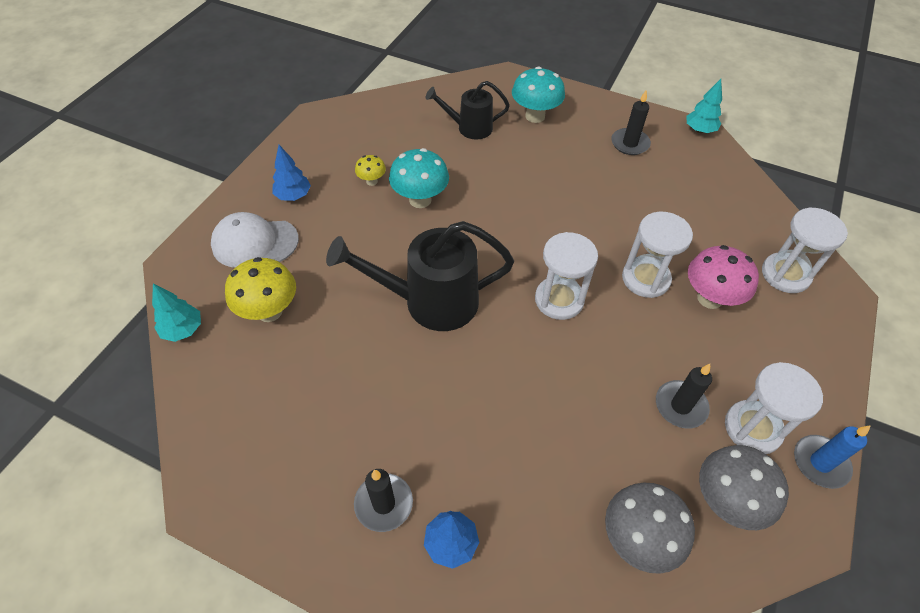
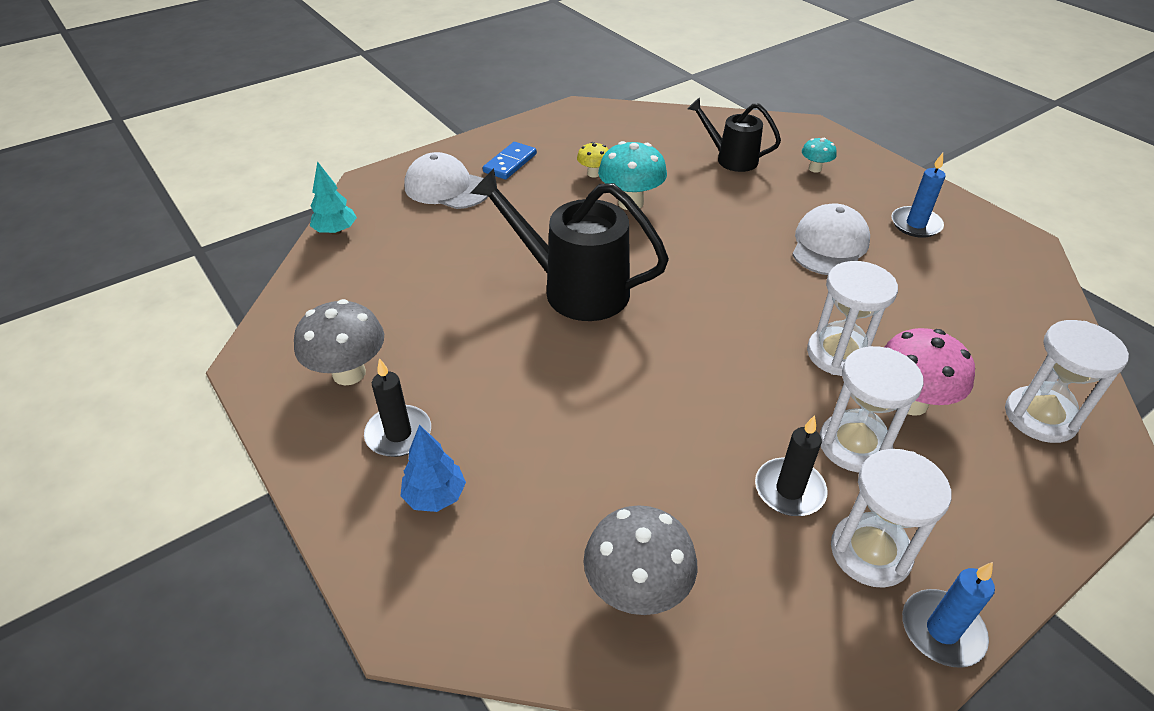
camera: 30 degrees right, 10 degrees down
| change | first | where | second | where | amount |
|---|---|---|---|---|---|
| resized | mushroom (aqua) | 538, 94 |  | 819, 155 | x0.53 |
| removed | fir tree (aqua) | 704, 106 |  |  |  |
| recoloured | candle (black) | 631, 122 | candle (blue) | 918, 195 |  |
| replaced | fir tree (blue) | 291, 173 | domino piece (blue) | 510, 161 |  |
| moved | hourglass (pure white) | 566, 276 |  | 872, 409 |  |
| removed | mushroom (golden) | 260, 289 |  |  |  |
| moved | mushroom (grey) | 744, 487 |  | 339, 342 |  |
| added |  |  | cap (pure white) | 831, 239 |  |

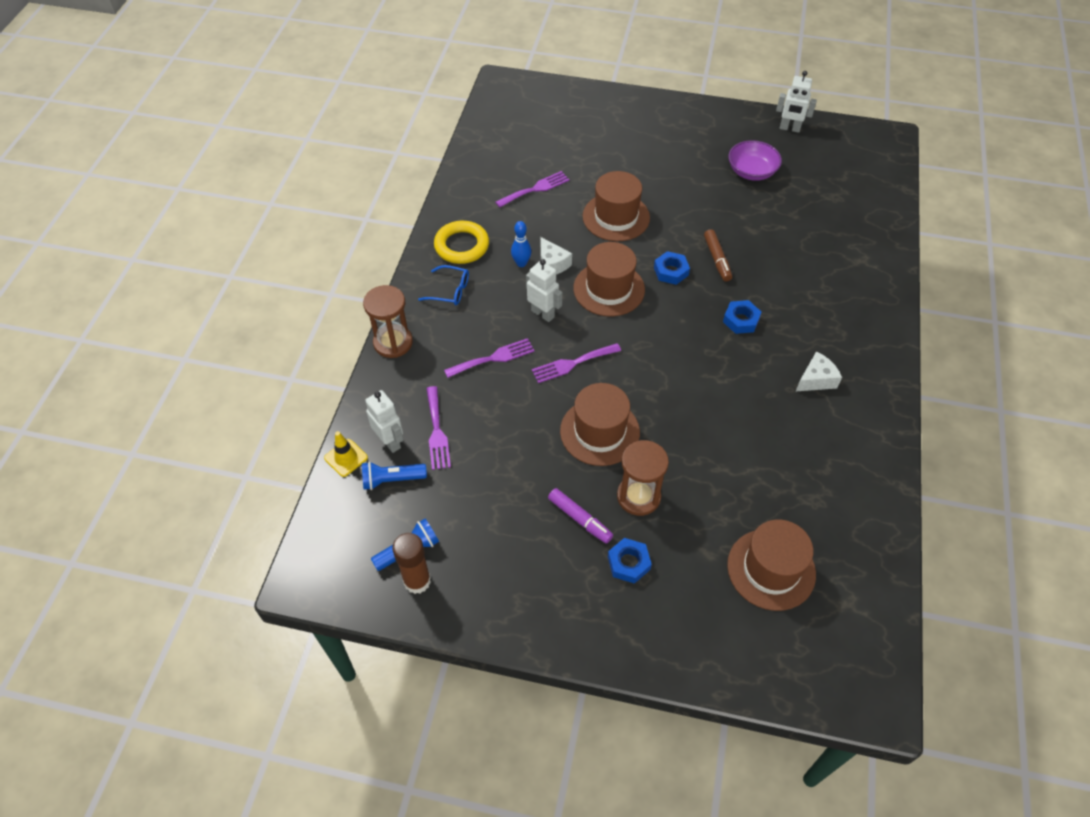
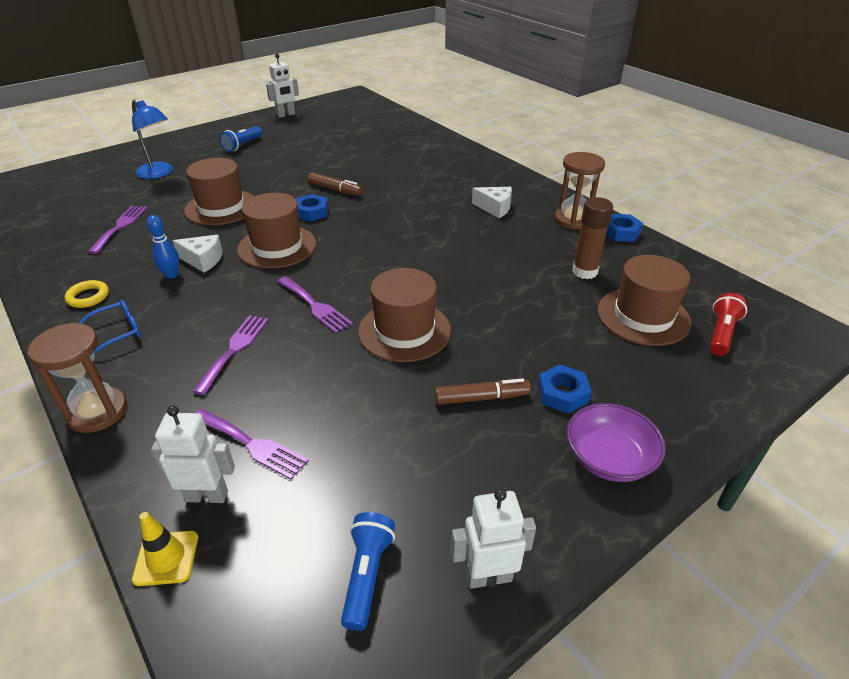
camera: 50 degrees left, 15 degrees down
| change | first | where | second | where | amount |
|---|---|---|---|---|---|
| moved | deep dish (purple) | 755, 160 |  | 616, 442 |  |
| resized | hoop (golden) | 461, 242 |  | 87, 294 | x0.59 |
| moved | robot (pure white) | 544, 290 |  | 493, 538 |  |
| moved | hexagon nut (blue) | 742, 317 |  | 624, 228 |  |
| turned | fork (purple) | 576, 363 |  | 315, 304 | 60 degrees counterclockwise |
| turned | piece of cheese (pure white) | 819, 371 |  | 492, 202 | 105 degrees clockwise |
| moved | hourglass (brown) | 643, 478 |  | 580, 190 |  |
| moved | flashlight (blue) | 394, 476 |  | 241, 139 |  |
| recoloured | marker pen (purple) | 580, 516 | marker pen (brown) | 483, 391 |  |
| moved | glue stick (brown) | 411, 563 |  | 592, 238 |  |
| added |  |  | reading lamp (blue) | 152, 139 |  |
| added |  |  | flashlight (crimson) | 728, 324 |  |

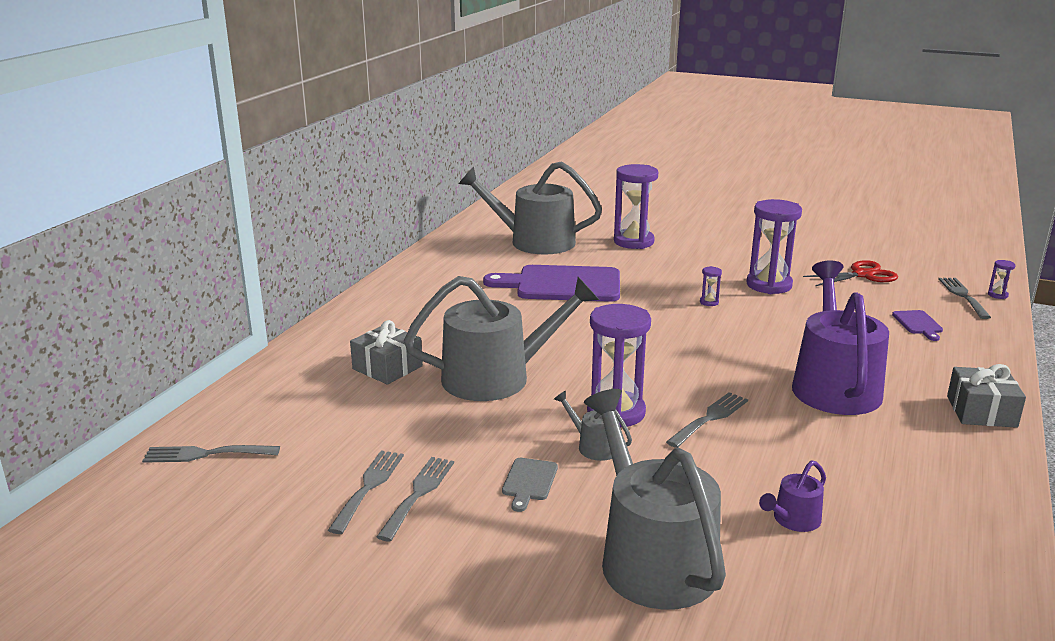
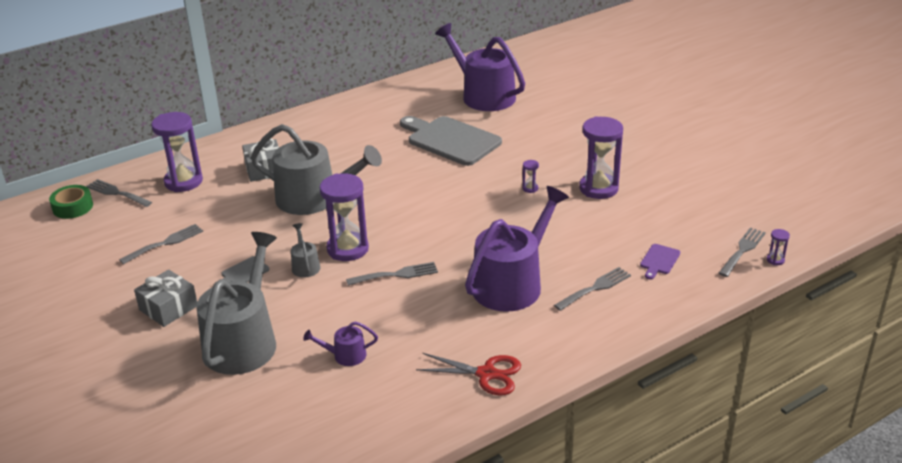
camera: 35 degrees right, 10 degrees up
| change | first | where | second | where | amount |
|---|---|---|---|---|---|
| recoloured | watering can (grey) | 530, 208 | watering can (purple) | 480, 67 |  |
| moved | hourglass (purple) | 636, 206 |  | 177, 152 |  |
| moved | scissors (crimson) | 850, 273 |  | 468, 374 |  |
| recoloured | bread board (purple) | 551, 283 | bread board (grey) | 451, 141 |  |
| moved | gift (grey) | 986, 396 |  | 165, 298 |  |
| moved | fork (grey) | 415, 499 |  | 592, 289 |  |
| added |  |  | sticky tape (leaf-green) | 71, 202 |  |

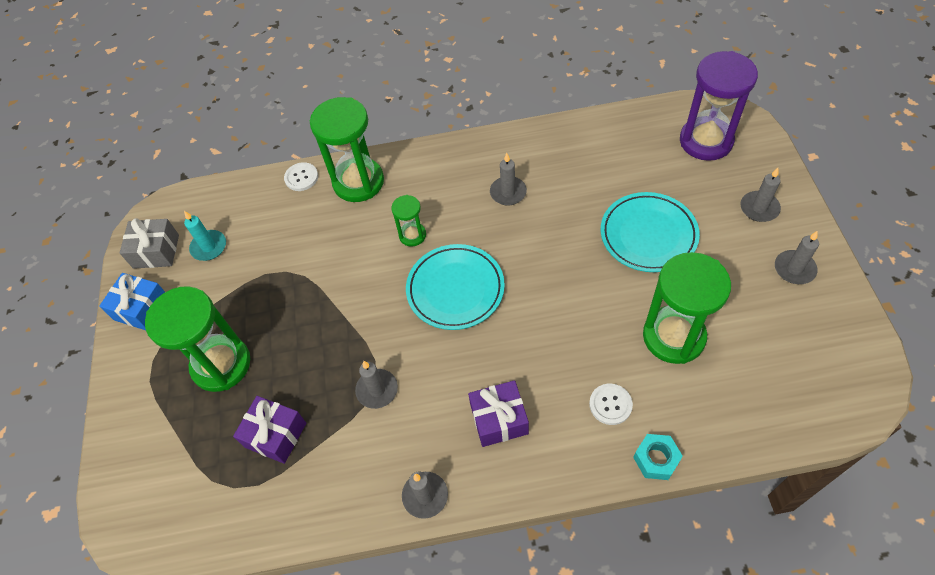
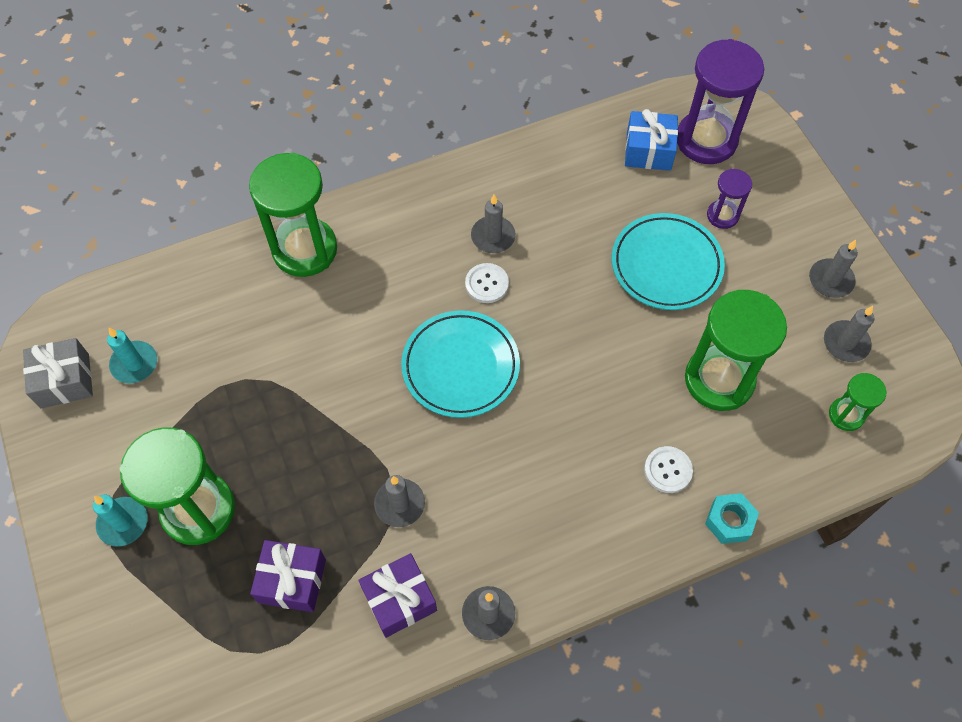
camera: 20 degrees left, 5 degrees up
| change | first | where | second | where | amount |
|---|---|---|---|---|---|
| moved | shirt button (pure white) | 301, 176 |  | 487, 283 |  |
| moved | candle (grey) | 760, 195 |  | 849, 334 |  |
| moved | hourglass (leaf-green) | 408, 221 |  | 857, 402 |  |
| moved | gift (blue) | 132, 301 |  | 651, 140 |  |
| moved | gift (purple) | 498, 413 |  | 397, 595 |  |
| added |  |  | hourglass (purple) | 729, 199 |  |
| added |  |  | candle (aqua) | 120, 521 |  |

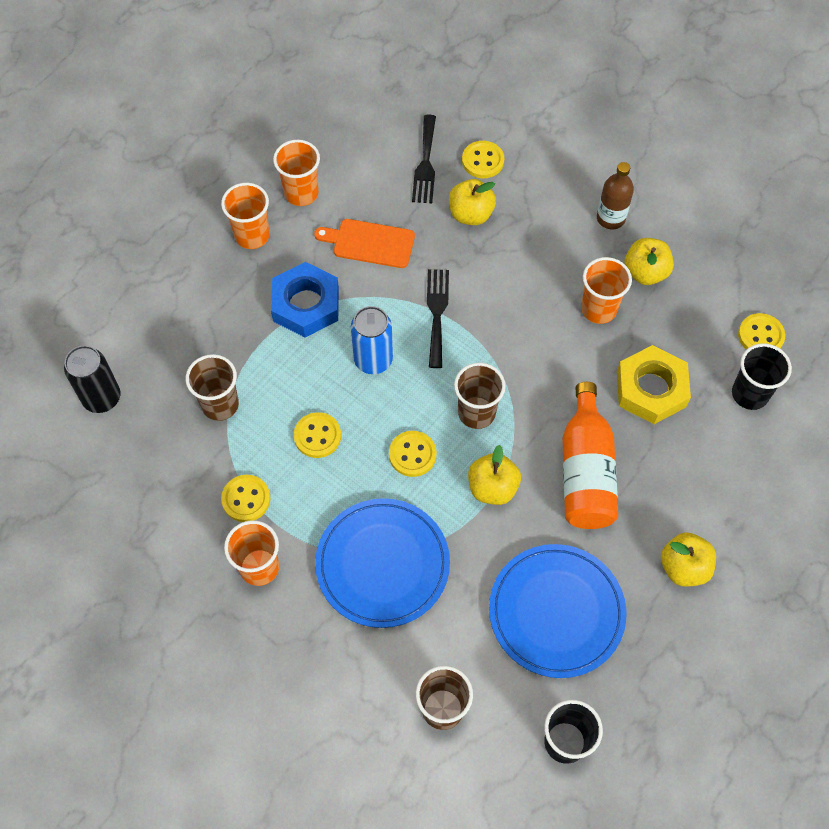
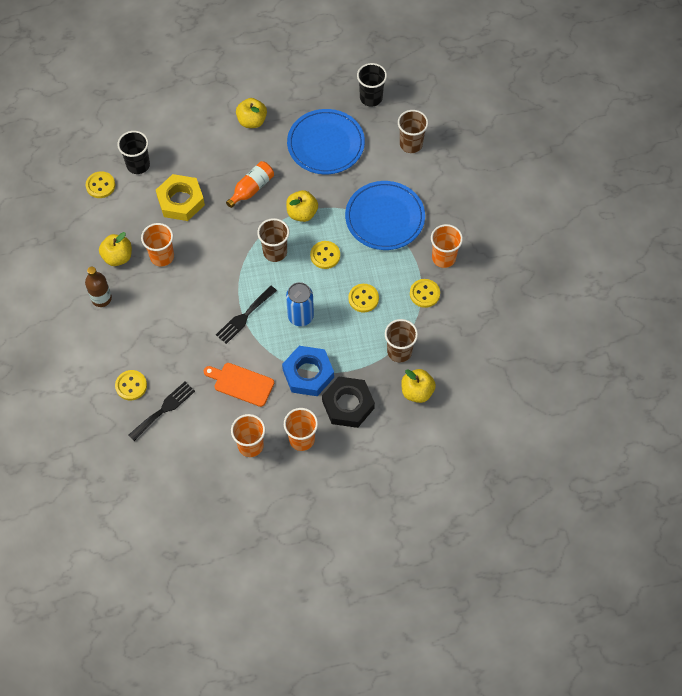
camera: 140 degrees left, 0 degrees up
| change | first | where | second | where | amount |
|---|---|---|---|---|---|
| moved | apple (golden) | 472, 202 |  | 418, 386 |  |
| turned | bread board (orange) | 364, 243 |  | 239, 385 | 150 degrees clockwise |
| removed | tin (black) | 92, 379 |  |  |  |
| resized | flask (orange) | 590, 455 |  | 250, 184 | x0.64 |
| added |  |  | hexagon nut (black) | 348, 402 |  |

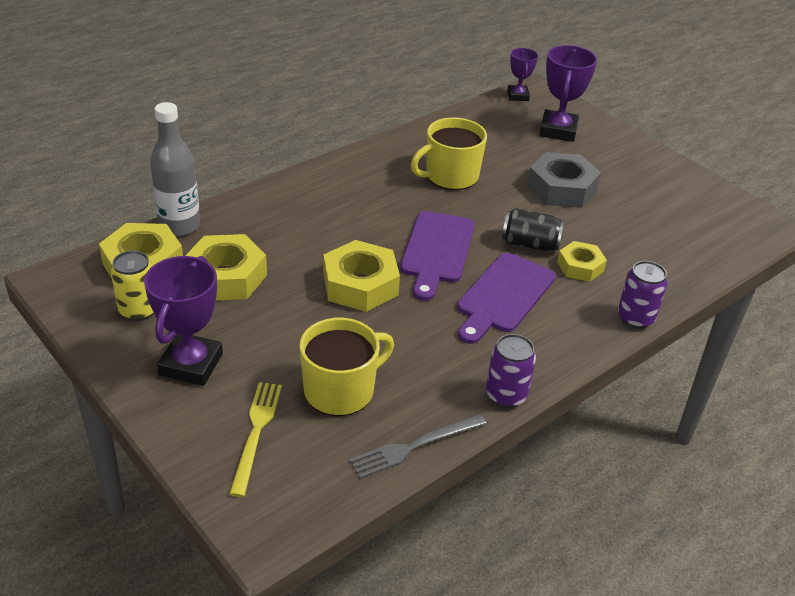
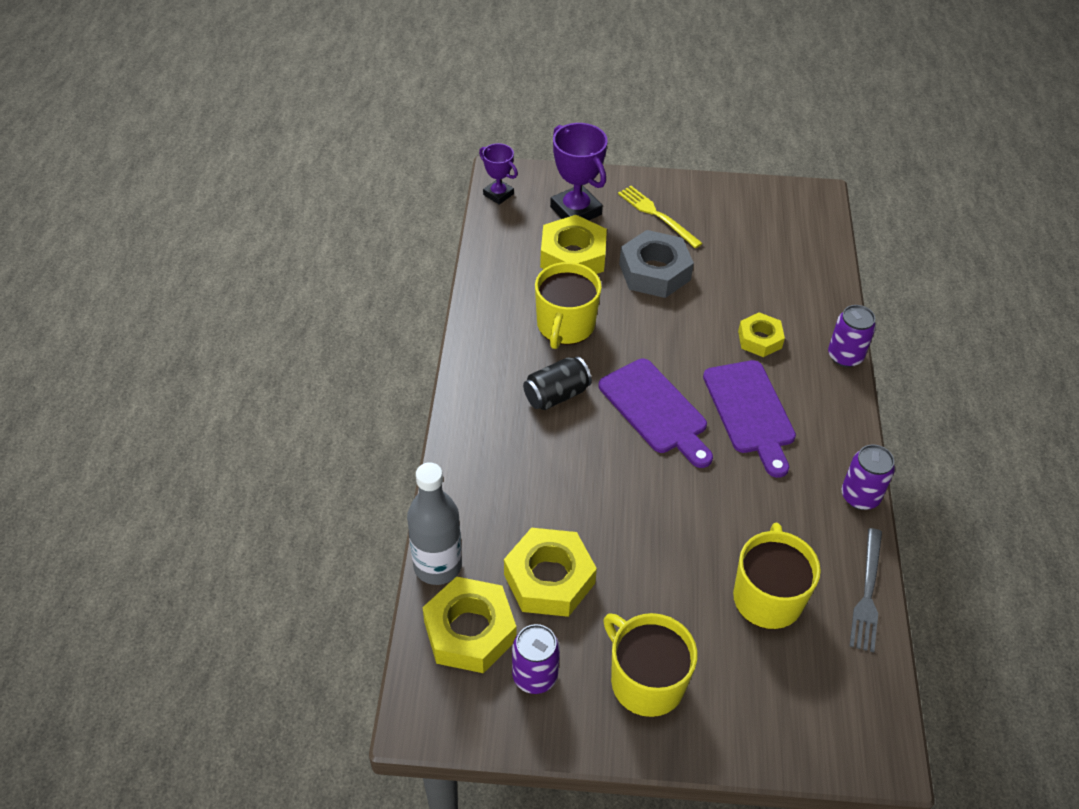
camera: 45 degrees left, 10 degrees up
| change | first | where | second | where | amount |
|---|---|---|---|---|---|
| moved | tin (black) | 533, 230 |  | 557, 383 |  |
| moved | hexagon nut (golden) | 361, 276 |  | 573, 244 |  |
| recoloured | tin (golden) | 132, 286 | tin (purple) | 536, 659 |  |
| replaced | award cup (purple) | 183, 321 | mug (golden) | 650, 665 |  |
| moved | fork (golden) | 255, 439 |  | 660, 217 |  |

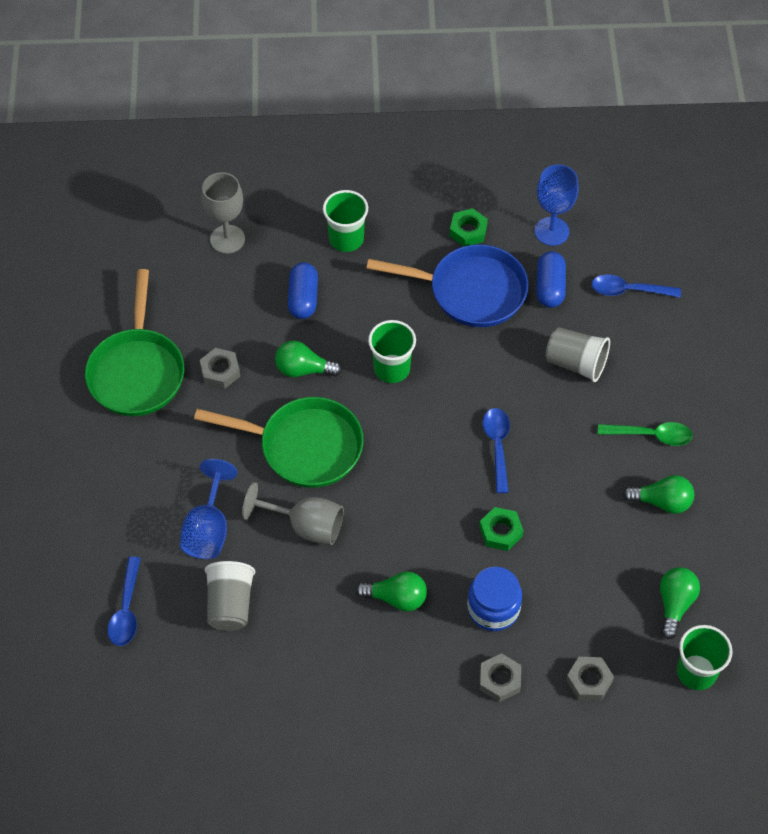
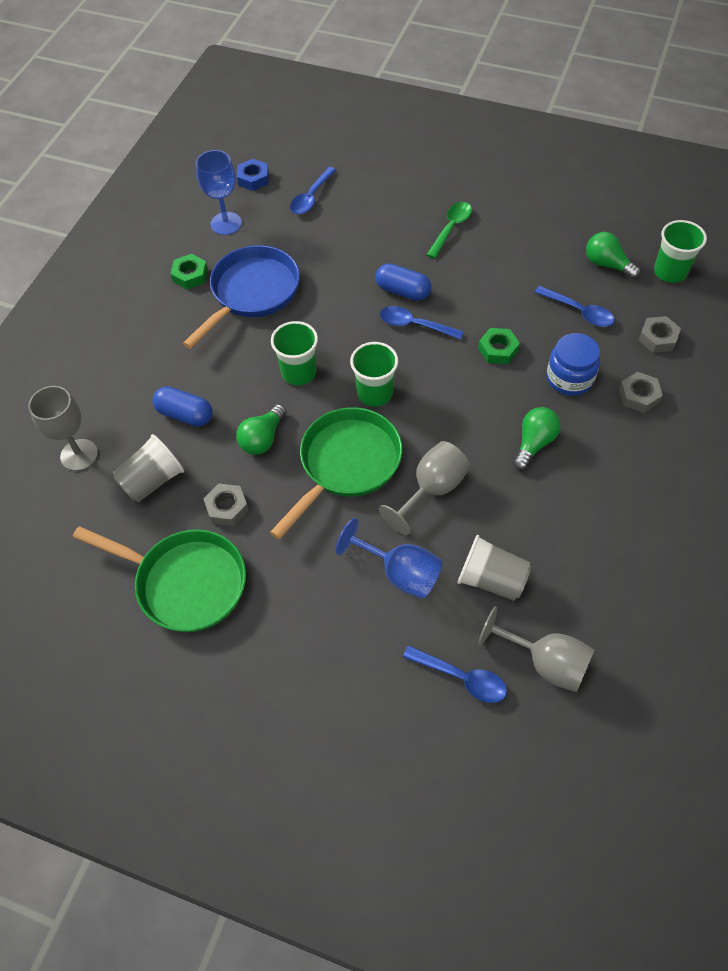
camera: 65 degrees left, 0 degrees up
| change | first | where | second | where | amount |
|---|---|---|---|---|---|
| moved | tumbler (leaf-green) | 345, 221 |  | 374, 374 |  |
| moved | capsule (blue) | 551, 279 |  | 403, 282 |  |
| moved | tumbler (grey) | 577, 354 |  | 148, 468 |  |
| removed | light bulb (leaf-green) | 658, 494 |  |  |  |
| added |  |  | hexagon nut (blue) | 253, 175 |  |
| added |  |  | spoon (blue) | 574, 306 |  |
| added |  |  | goblet (grey) | 536, 649 |  |

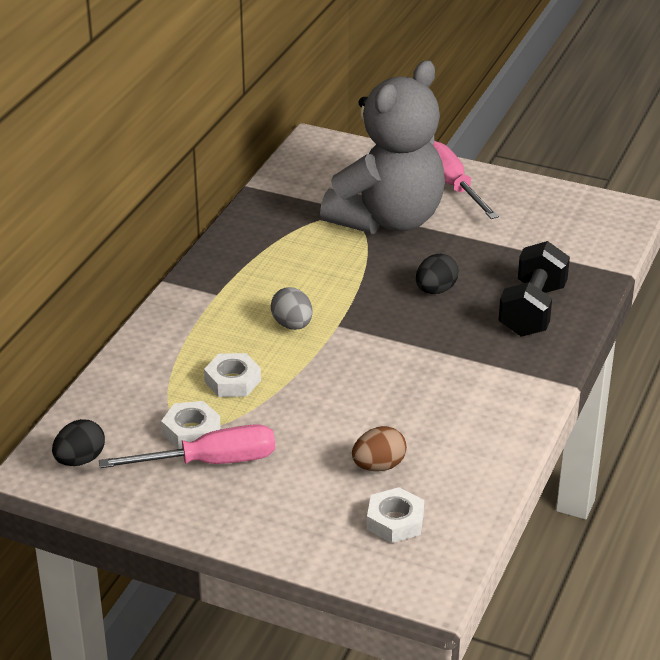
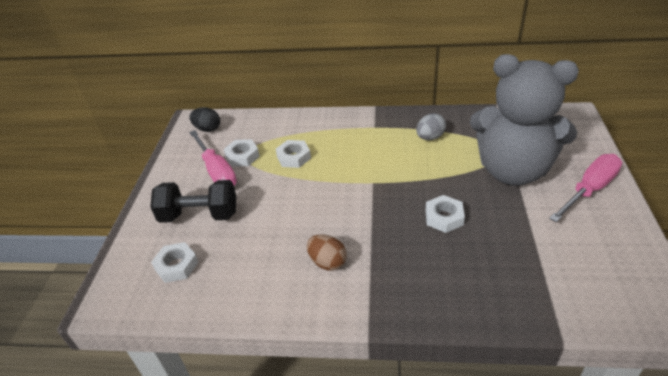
camera: 75 degrees right, 5 degrees up
| change | first | where | second | where | amount |
|---|---|---|---|---|---|
| moved | free weight (black) | 534, 289 |  | 193, 201 |  |
| replaced | egg shape (black) | 437, 274 | hexagon nut (pure white) | 445, 214 |  |
| moved | egg shape (grey) | 292, 308 |  | 431, 126 |  |
| moved | egg shape (brown) | 379, 449 |  | 327, 253 |  |

